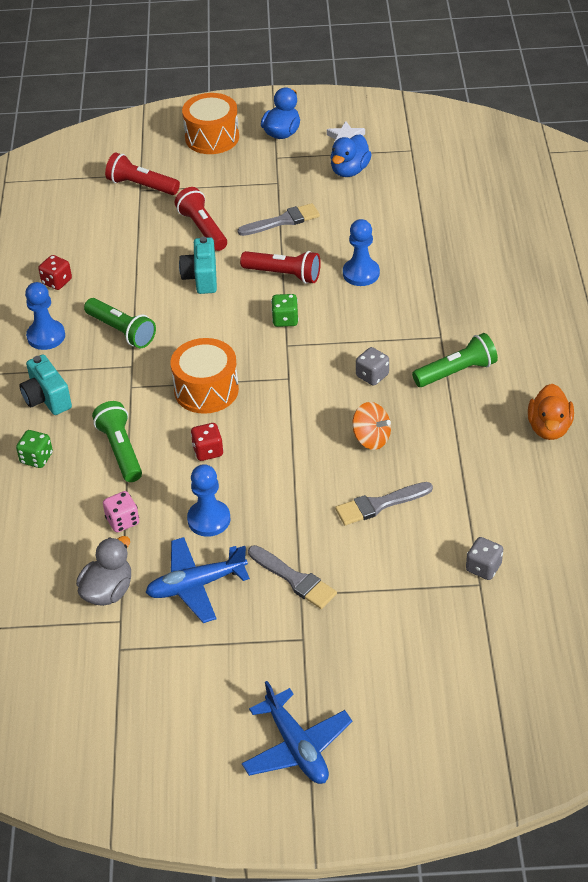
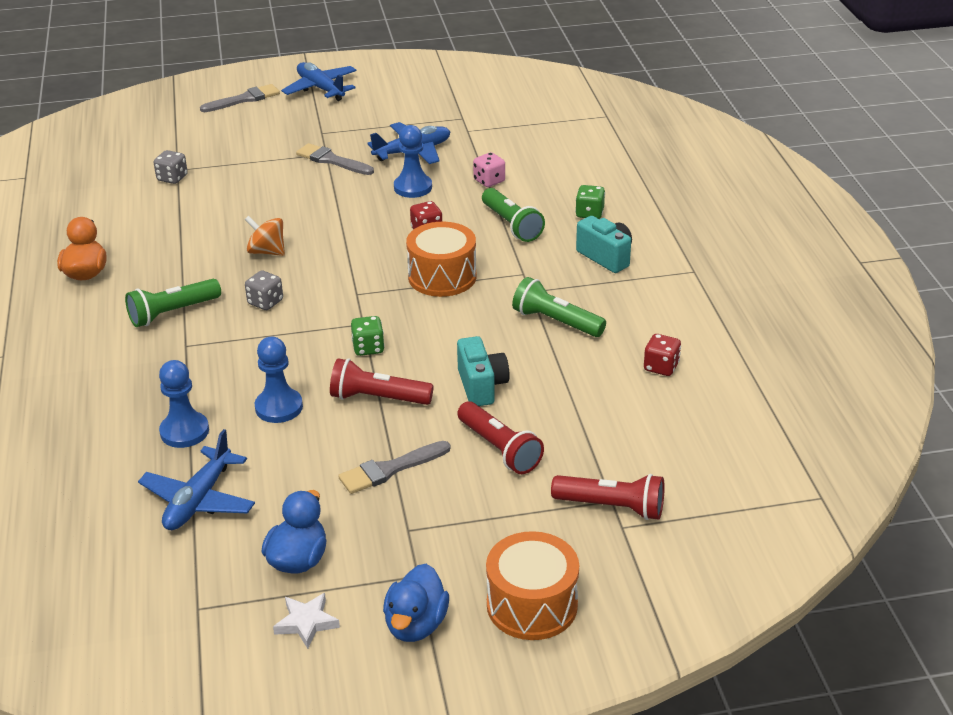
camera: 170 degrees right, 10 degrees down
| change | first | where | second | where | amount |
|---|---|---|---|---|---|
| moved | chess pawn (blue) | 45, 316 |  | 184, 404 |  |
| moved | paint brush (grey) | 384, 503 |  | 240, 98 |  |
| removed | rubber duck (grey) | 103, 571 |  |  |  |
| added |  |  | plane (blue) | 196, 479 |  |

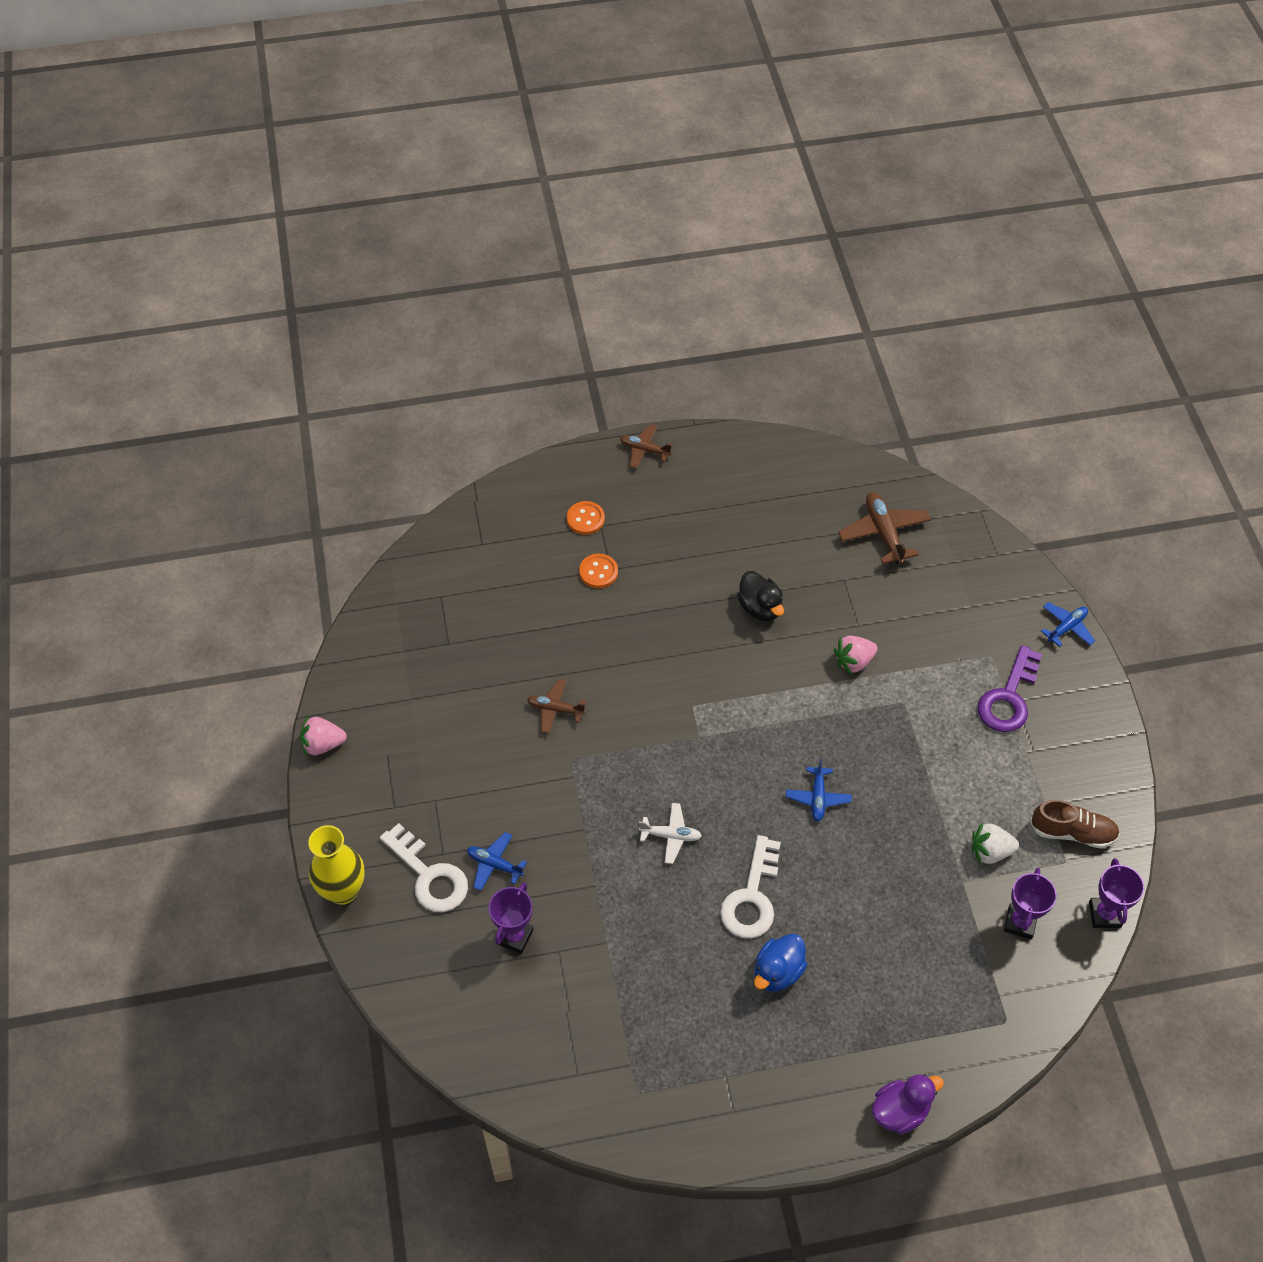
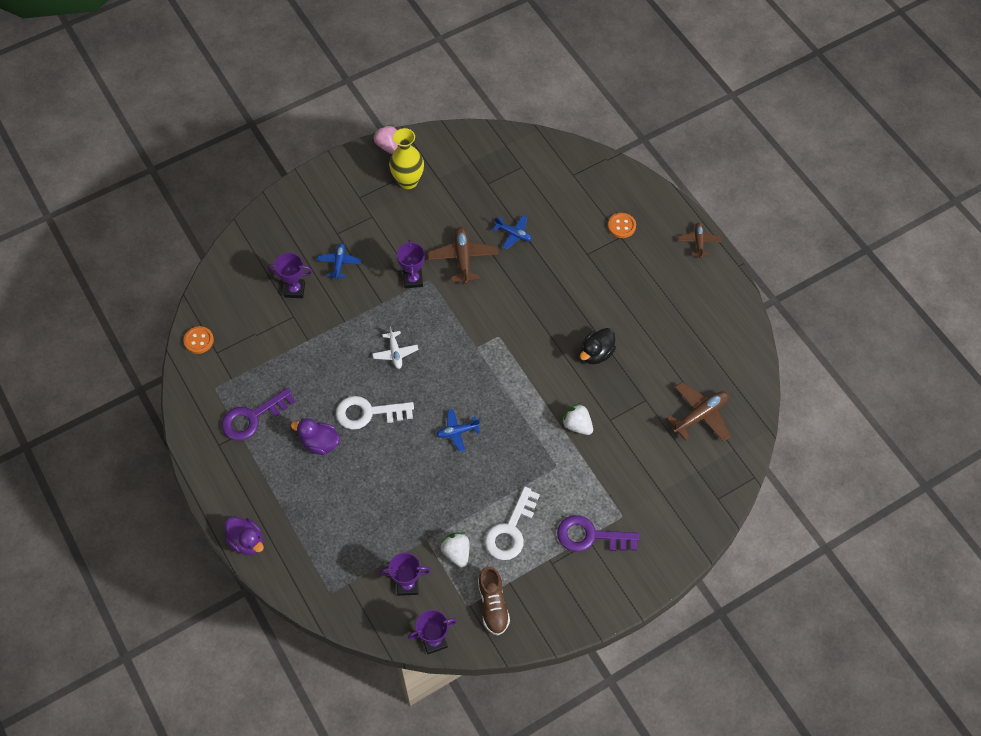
camera: 70 degrees right, 5 degrees up
| change | first | where | second | where | amount |
|---|---|---|---|---|---|
| moved | shirt button (orange) | 598, 571 |  | 199, 340 |  |
| moved | plane (blue) | 1068, 624 |  | 512, 232 |  |
| recoloured | toy strawberry (pink) | 856, 655 | toy strawberry (pure white) | 577, 419 |  |
| resized | plane (brown) | 556, 706 |  | 463, 255 | x1.59 |
| moved | door key (pure white) | 424, 867 |  | 512, 523 |  |
| moved | flower vase (golden) | 336, 865 |  | 406, 158 |  |
| recoloured | rubber duck (blue) | 780, 963 | rubber duck (purple) | 315, 436 |  |
| added |  |  | award cup (purple) | 411, 264 |  |
| added |  |  | door key (purple) | 259, 414 |  |

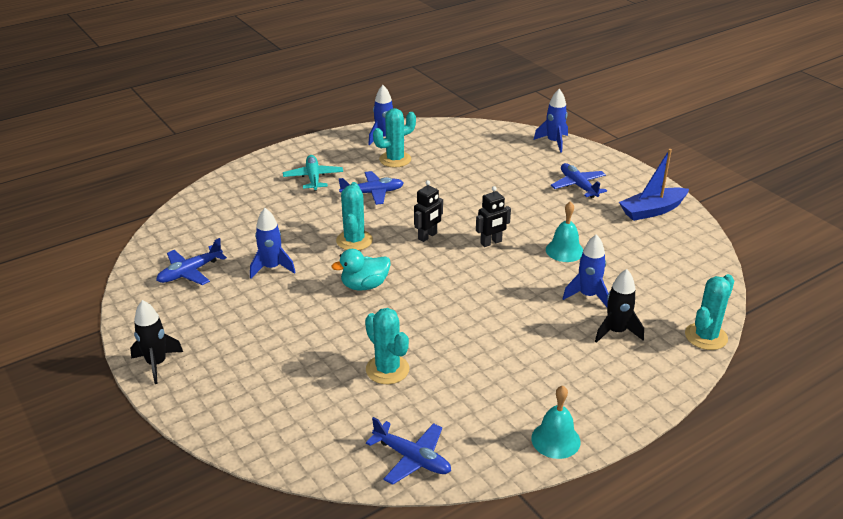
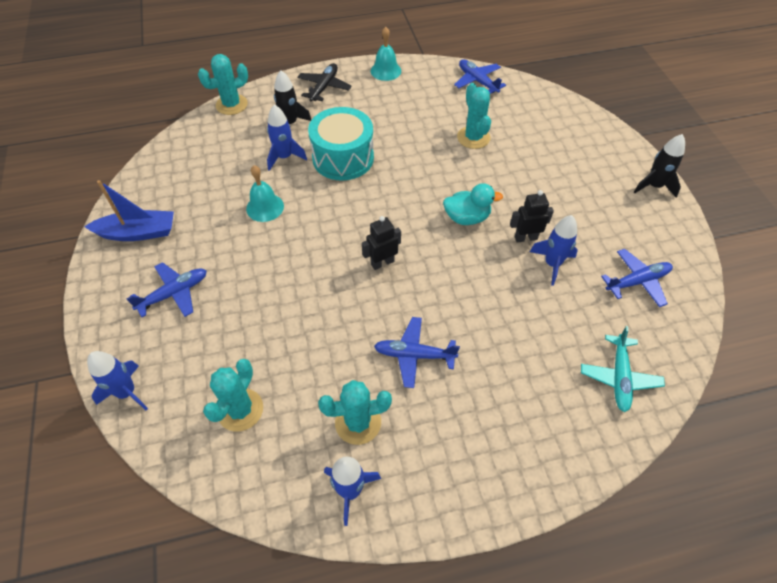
camera: 160 degrees left, 20 degrees up
| change | first | where | second | where | amount |
|---|---|---|---|---|---|
| moved | plane (aqua) | 313, 173 |  | 623, 369 |  |
| turned | plane (blue) | 579, 180 |  | 167, 289 | 120 degrees counterclockwise |
| moved | saguaro cactus (aqua) | 354, 216 |  | 233, 395 |  |
| moved | robot (black) | 493, 216 |  | 532, 216 |  |
| added |  |  | plane (black) | 324, 82 |  |
| added |  |  | drum (aqua) | 341, 144 |  |

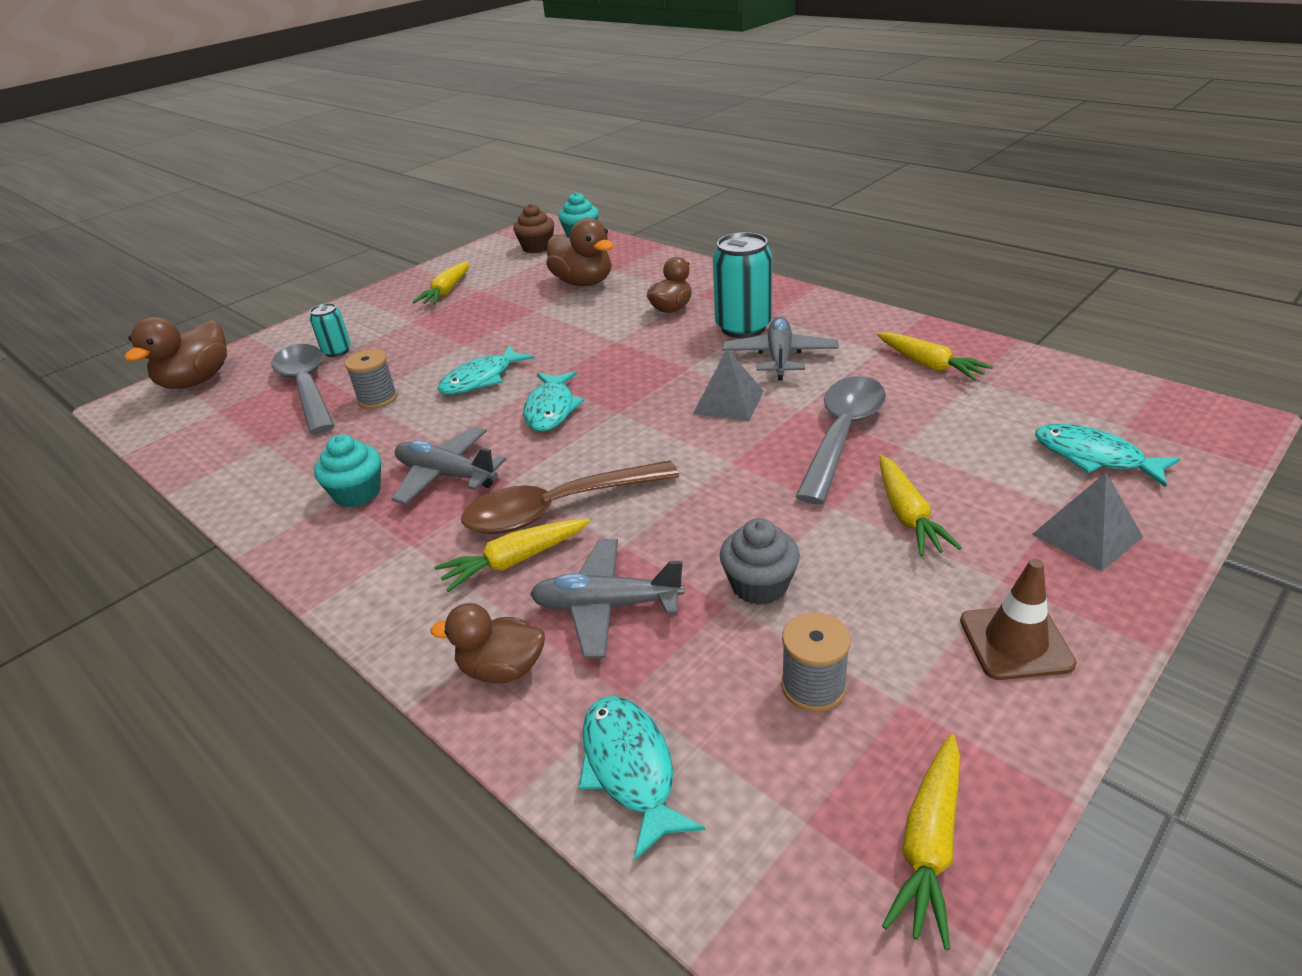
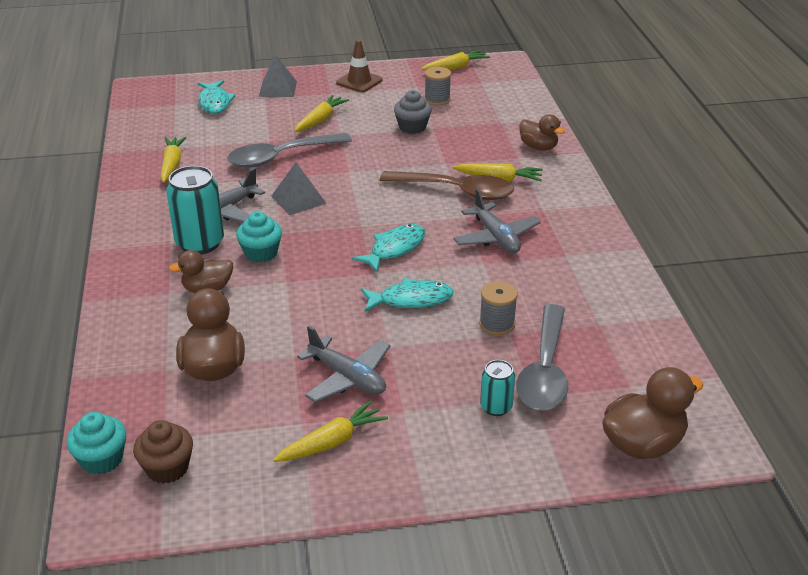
camera: 145 degrees left, 0 degrees up
| change | first | where | second | where | amount |
|---|---|---|---|---|---|
| moved | fairy cake (aqua) | 347, 471 |  | 259, 237 |  |
| moved | plane (grey) | 607, 598 |  | 344, 364 |  |
| removed | fish (aqua) | 641, 778 |  |  |  |

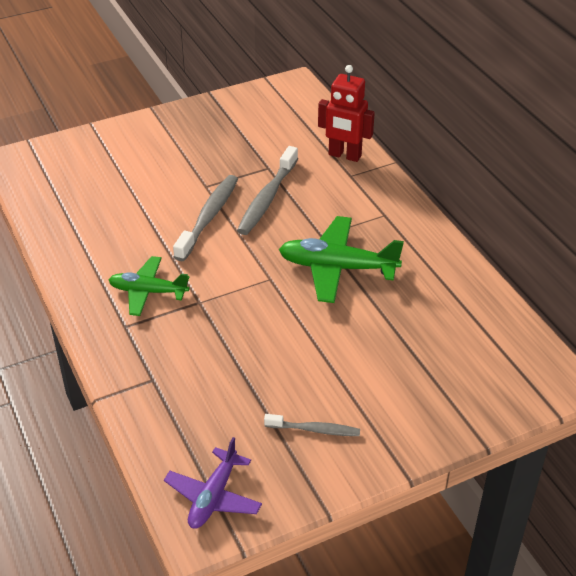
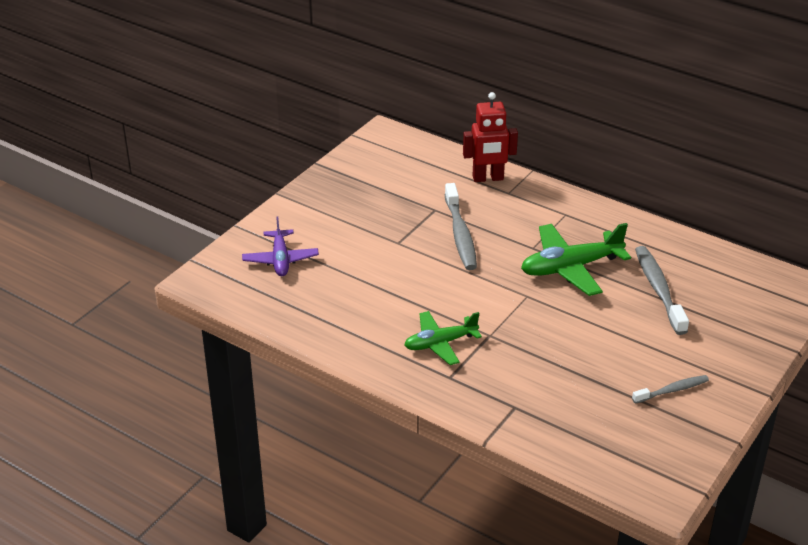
camera: 30 degrees left, 5 degrees down
| change | first | where | second | where | amount |
|---|---|---|---|---|---|
| moved | tooth brush (grey) | 205, 218 |  | 662, 290 |  |
| moved | plane (purple) | 213, 483 |  | 280, 246 |  |

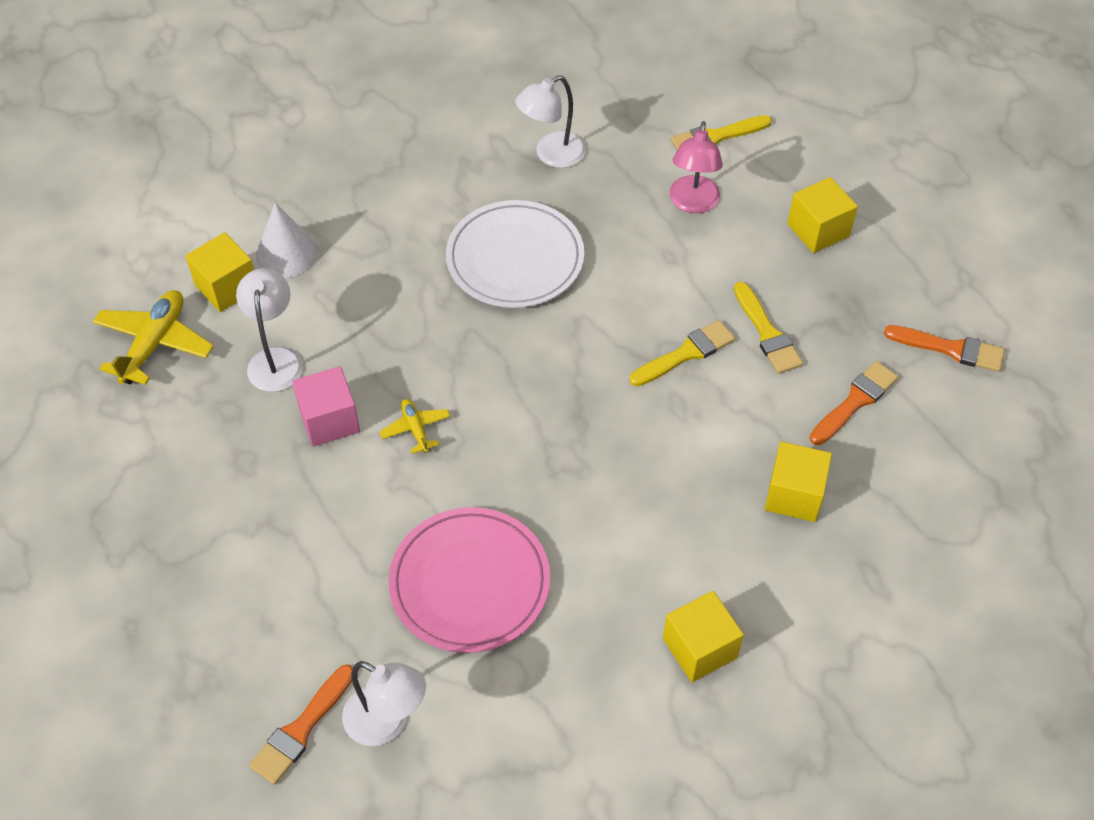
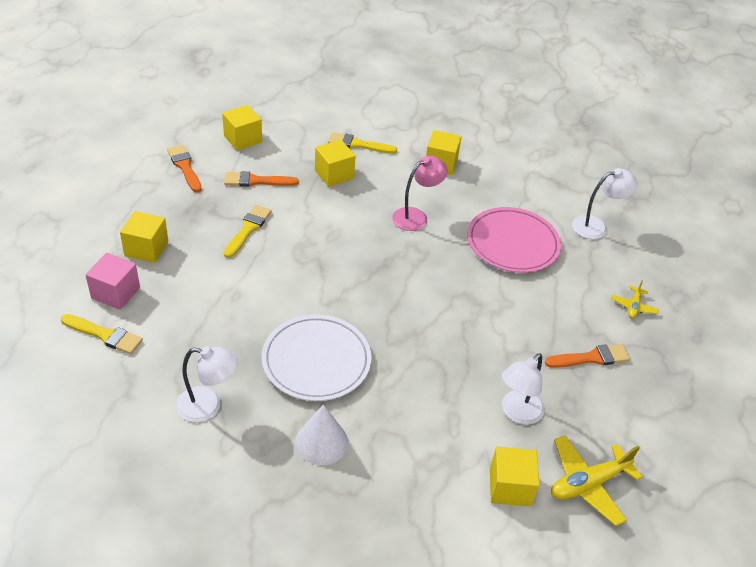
camera: 140 degrees left, 10 degrees down
| change | first | where | second | where | amount |
|---|---|---|---|---|---|
| moved | reading lamp (pink) | 696, 167 |  | 420, 193 |  |
| moved | cone (pure white) | 287, 240 |  | 321, 434 |  |
| moved | paint brush (golden) | 682, 353 |  | 362, 143 |  |
| moved | solid cube (pink) | 326, 406 |  | 112, 281 |  |
| moved | plane (golden) | 414, 426 |  | 635, 299 |  |
| turned | reading lamp (pure white) | 384, 703 |  | 605, 203 | 90 degrees clockwise |
| moved | paint brush (orange) | 301, 725 |  | 587, 356 |  |
| added |  |  | solid cube (golden) | 242, 128 |  |

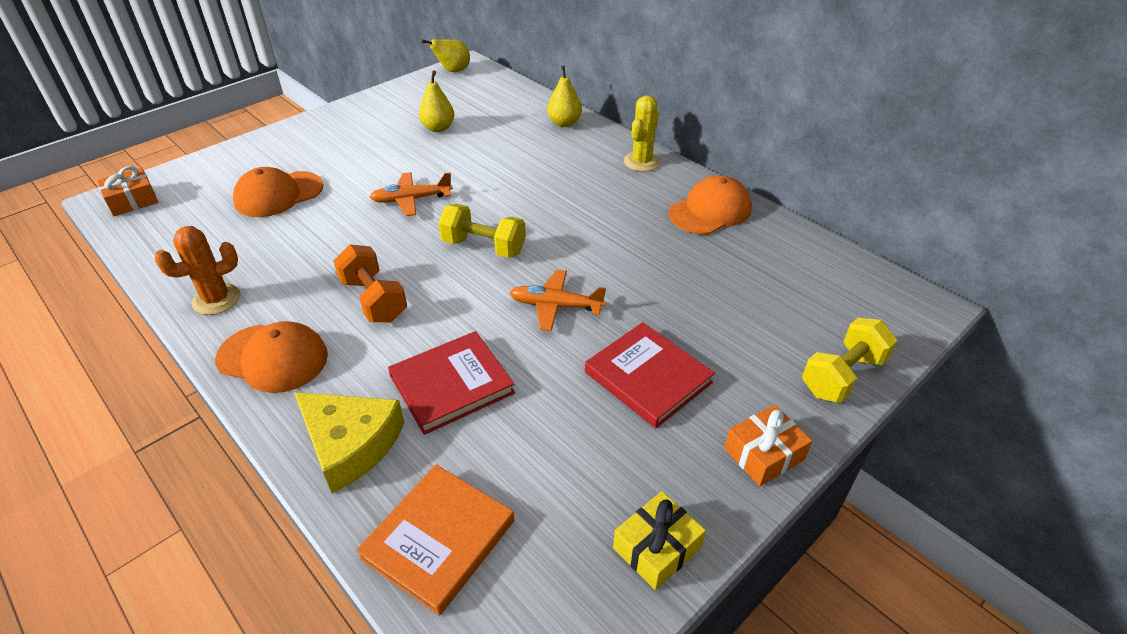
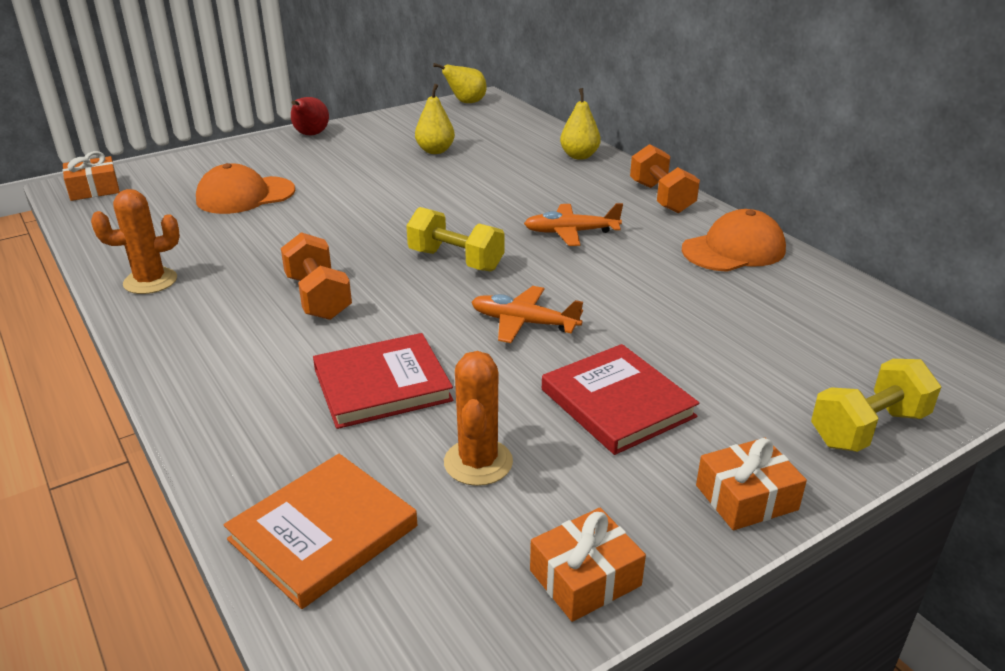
camera: 10 degrees right, 10 degrees down
| change | first | where | second | where | amount |
|---|---|---|---|---|---|
| replaced | saguaro cactus (golden) | 642, 133 | free weight (orange) | 665, 178 |  |
| moved | plane (orange) | 411, 194 |  | 573, 224 |  |
| removed | cap (orange) | 271, 357 |  |  |  |
| removed | piece of cheese (golden) | 349, 442 |  |  |  |
| recoloured | gift (golden) | 659, 540 | gift (orange) | 588, 565 |  |
| added |  |  | pear fruit (crimson) | 310, 116 |  |
| added |  |  | saguaro cactus (orange) | 478, 418 |  |

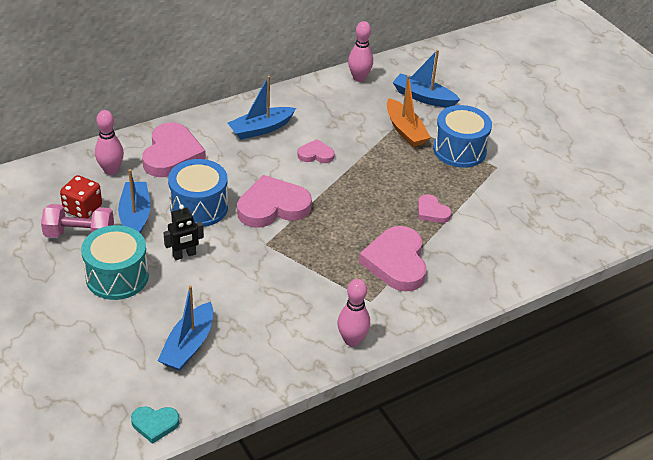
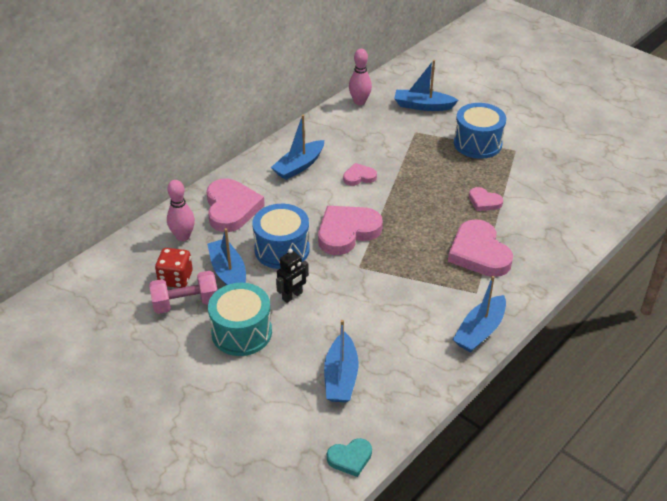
camera: 15 degrees left, 0 degrees up
| change | first | where | second | where | amount |
|---|---|---|---|---|---|
| removed | toy boat (orange) | 409, 111 |  |  |  |
| replaced | tenpin (pink) | 353, 312 | toy boat (blue) | 479, 314 |  |

